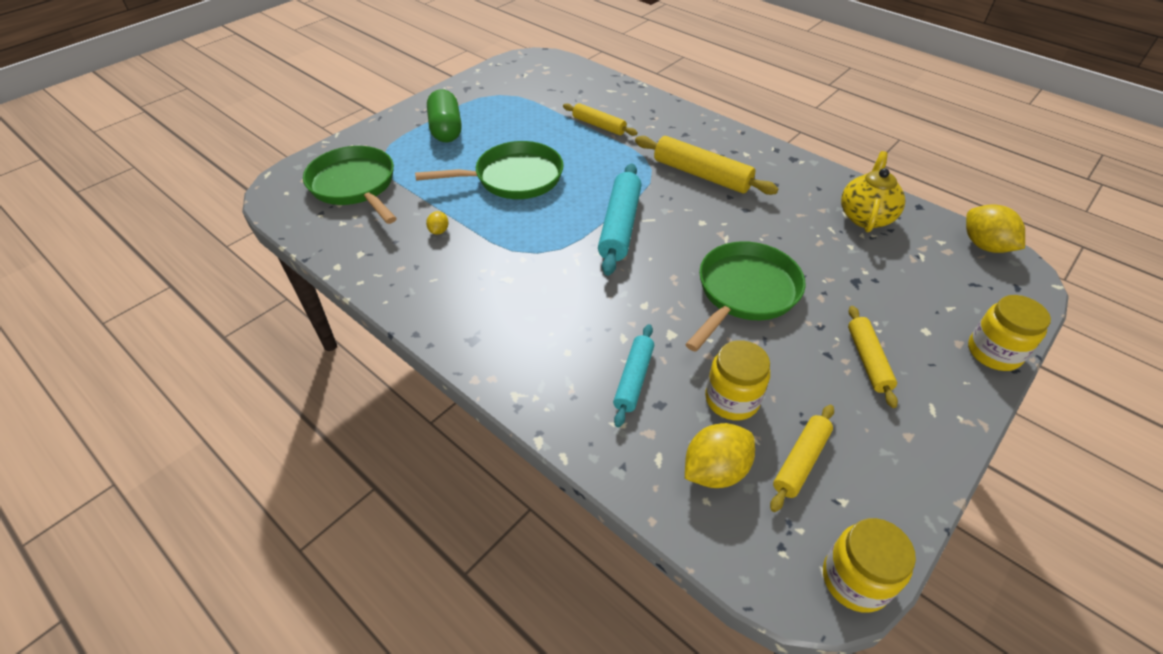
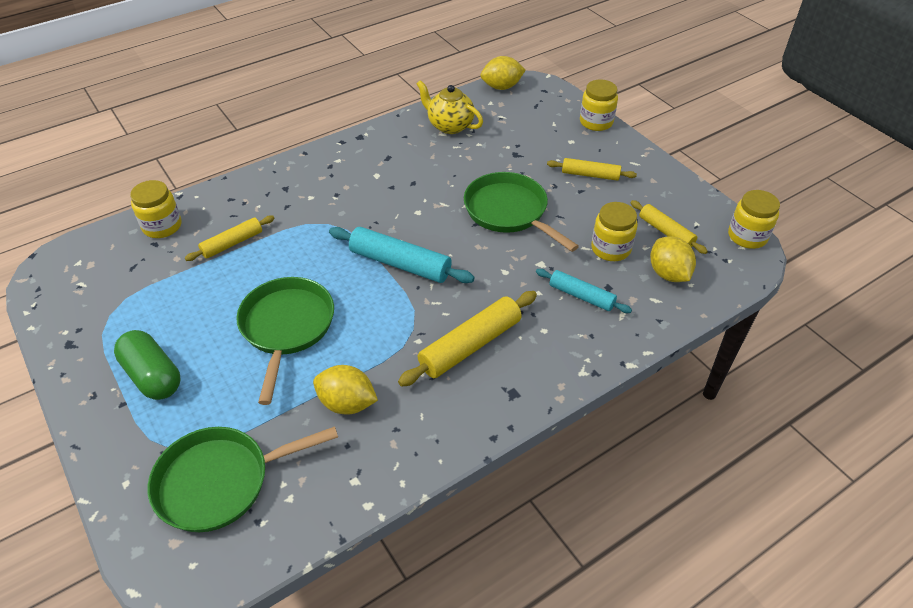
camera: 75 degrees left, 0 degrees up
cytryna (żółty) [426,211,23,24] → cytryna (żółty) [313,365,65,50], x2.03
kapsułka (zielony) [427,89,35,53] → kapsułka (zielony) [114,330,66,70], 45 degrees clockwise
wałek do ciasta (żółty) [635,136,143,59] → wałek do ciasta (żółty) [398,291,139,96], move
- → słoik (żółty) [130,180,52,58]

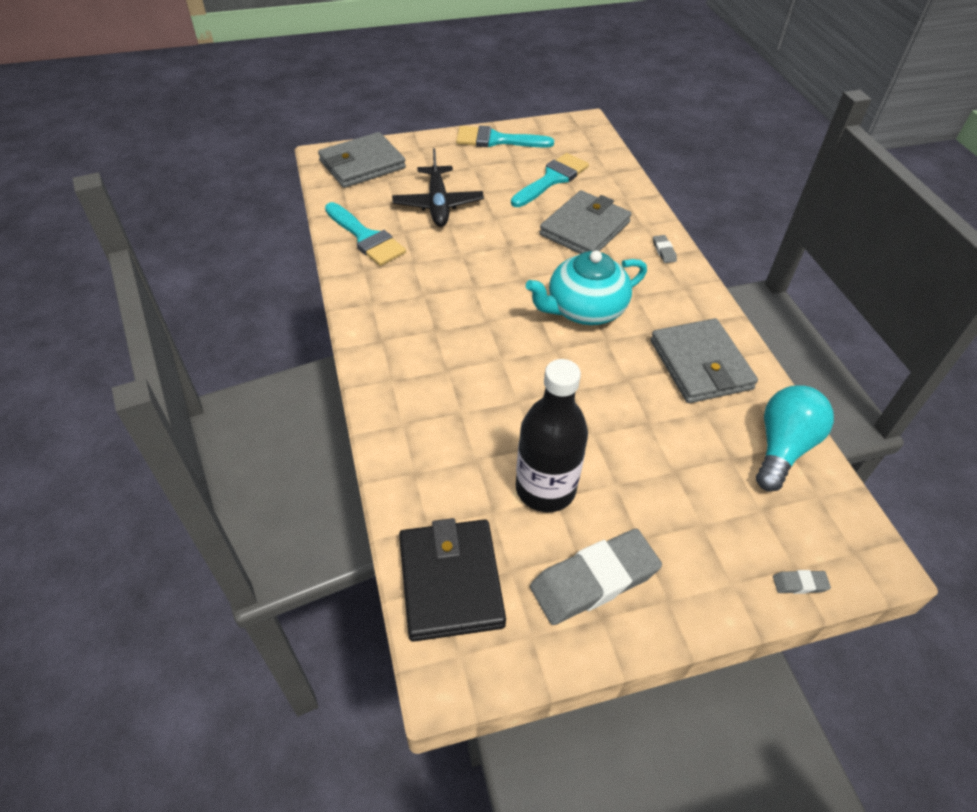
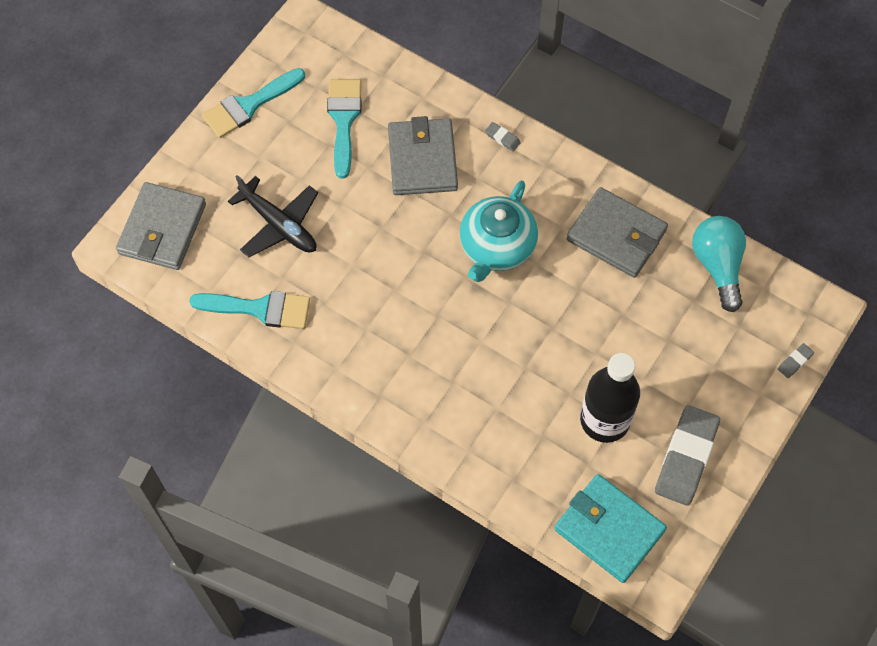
camera: 40 degrees left, 15 degrees up
portfel (czarny) [399,518,107,124] → portfel (turkusowy) [554,474,113,109]

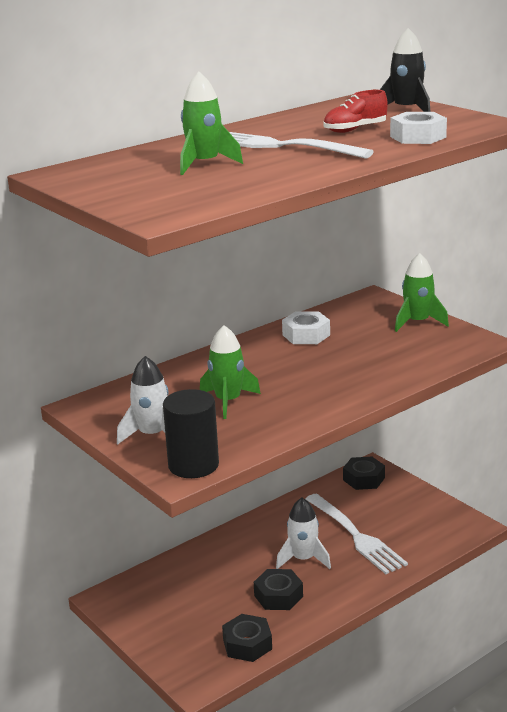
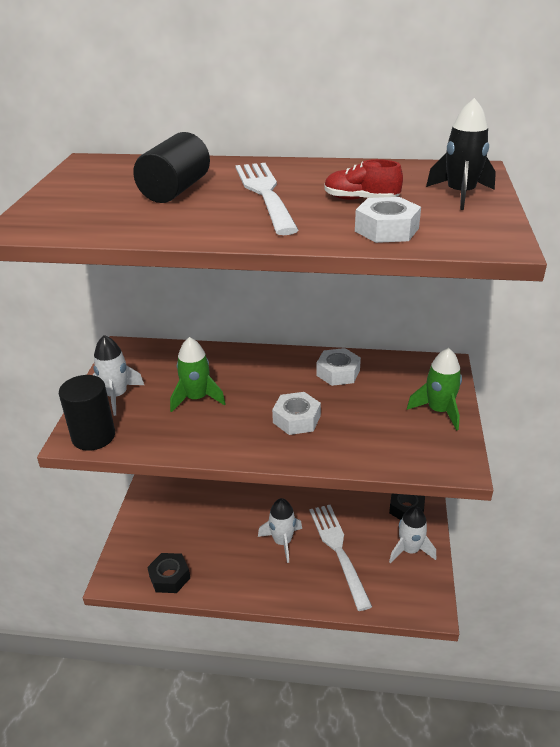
camera: 45 degrees right, 10 degrees up
rakieta (zielony) [180,72,63,103] → walec (czarny) [133,132,77,71]
nakrętka (czarny) [254,569,49,41] → -
widelec (biały) [306,493,102,81] → widelec (biały) [310,505,62,106], 150 degrees clockwise
- → nakrętka (biały) [272,392,49,43]
- → rakieta (biały) [389,506,47,57]

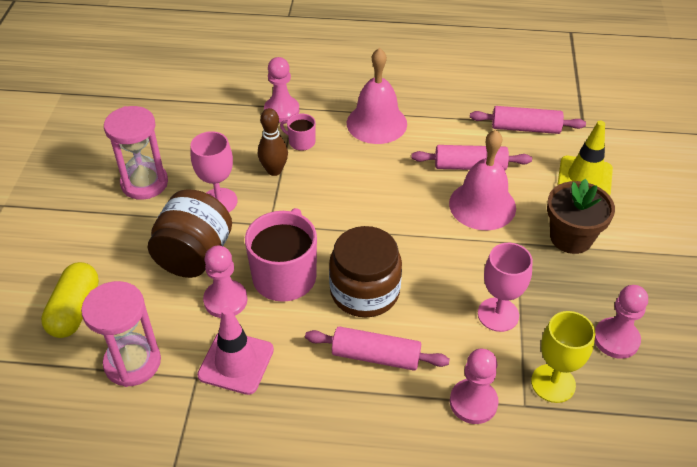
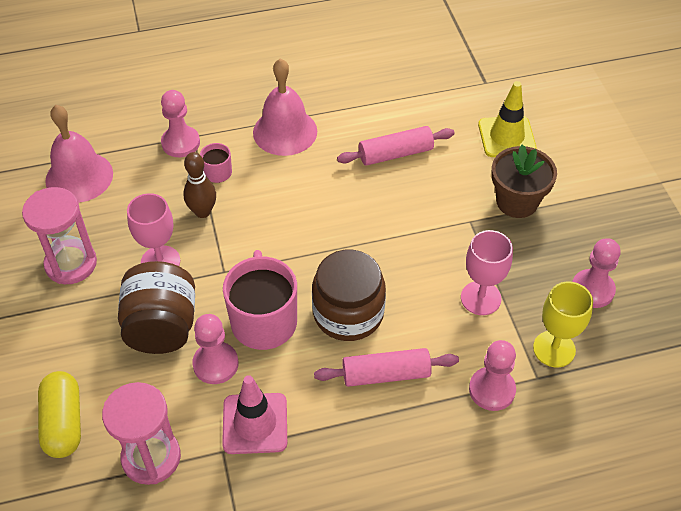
camera: 20 degrees left, 5 degrees up
dzwonek (różowy) [449,130,67,100] → dzwonek (różowy) [45,105,68,98], move
wałek do ciasta (różowy) [470,106,116,28] → -

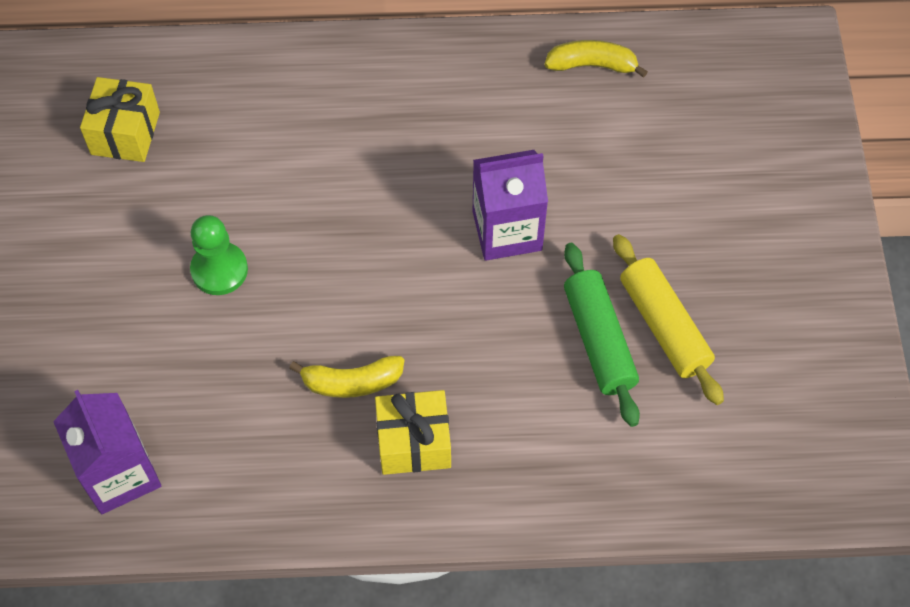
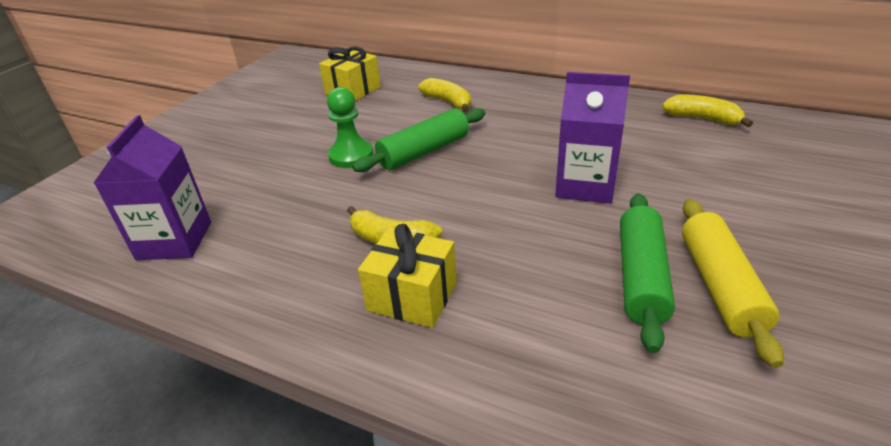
camera: 30 degrees right, 25 degrees down
- → wałek do ciasta (zielony) [352,108,133,64]
- → banan (żółty) [418,78,53,34]

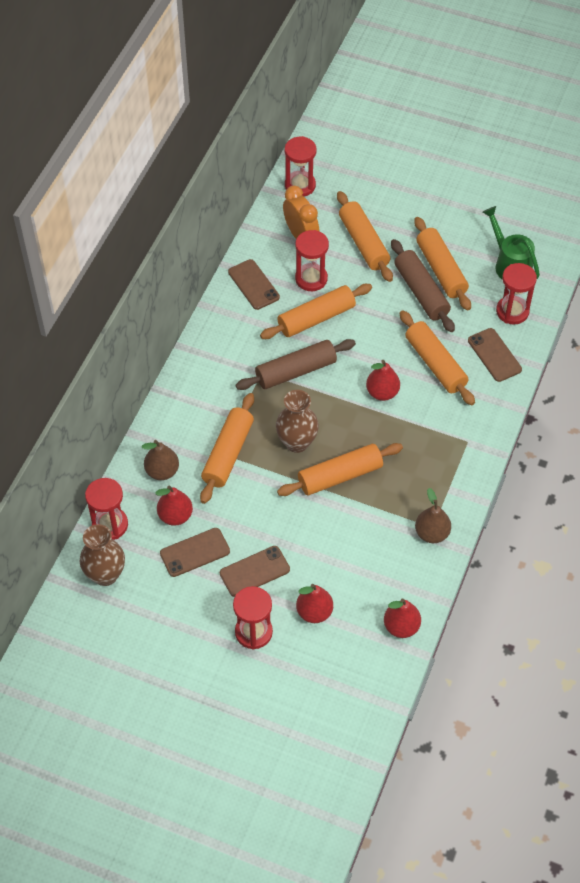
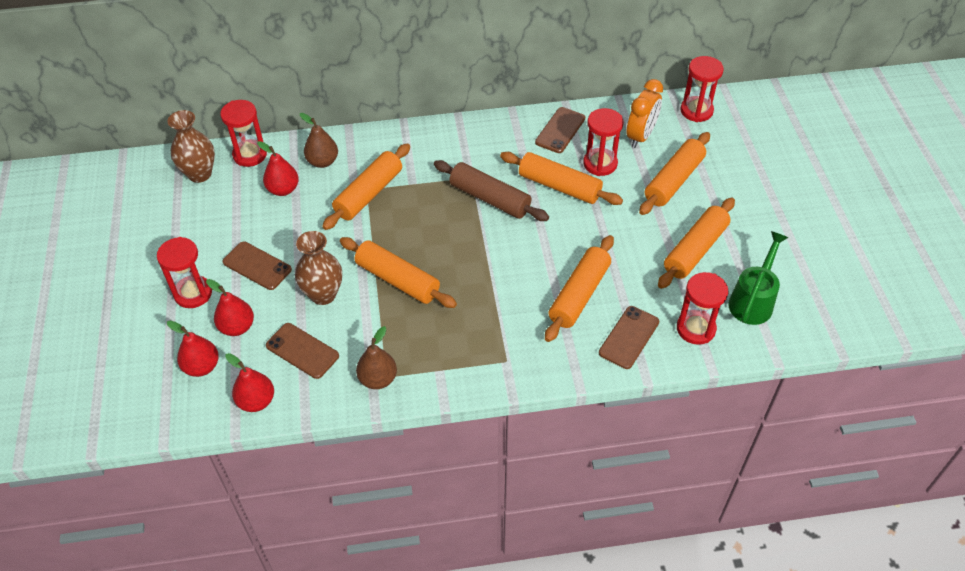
camera: 60 degrees right, 5 degrees down
telefon (brązowy) [160,528,70,49] → telefon (brązowy) [266,323,73,56], move
wałek do ciasta (pomarańczowy) [200,393,54,111] → wałek do ciasta (pomarańczowy) [322,143,88,87], 45 degrees counterclockwise
wazon (brązowy) [276,390,43,63] → wazon (brązowy) [295,231,47,74], move
gruszka (czerwony) [366,360,34,41] → gruszka (czerwony) [167,321,52,56], move
wałek do ciasta (brązowy) [391,239,64,93] → -

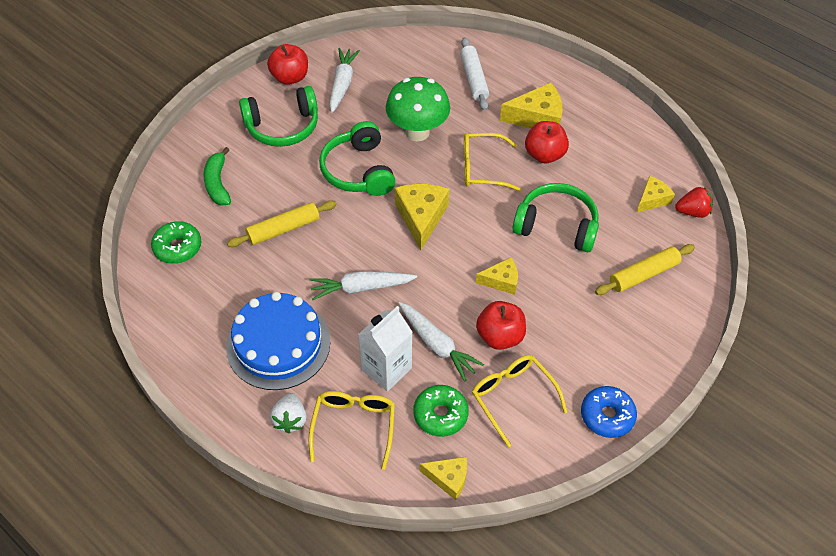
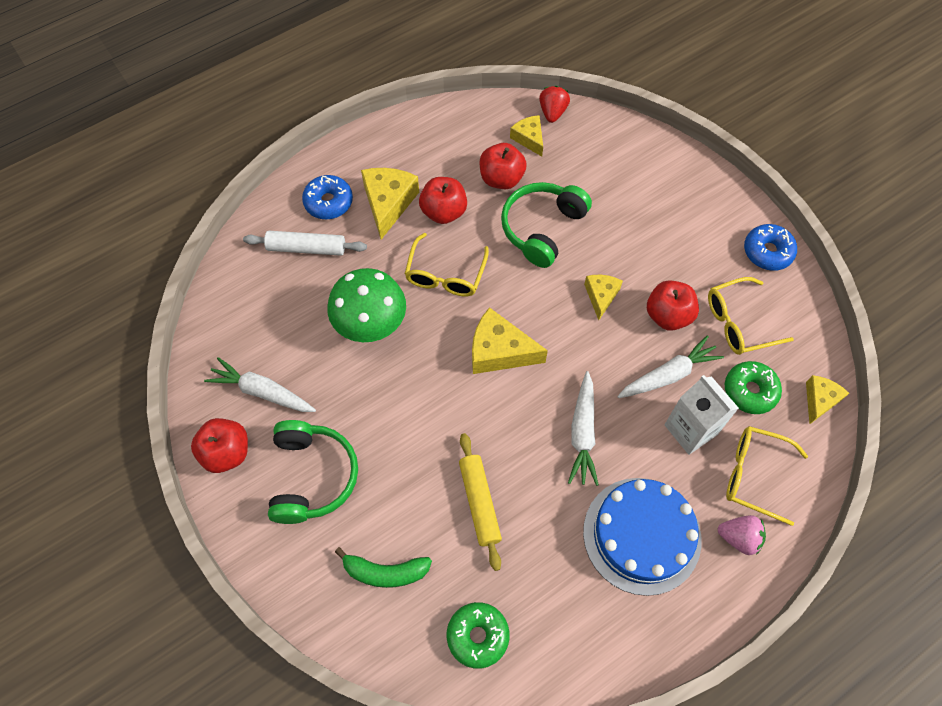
camera: 75 degrees left, 10 degrees up
truskawka (biały) [270,393,37,41] → truskawka (różowy) [718,515,48,40]
słuchawki (zielony) [319,121,76,75] → -
wałek do ciasta (żółty) [595,244,100,51] → -
- → donut (niebieski) [302,175,51,44]
- → jabłko (czerwony) [479,143,48,46]

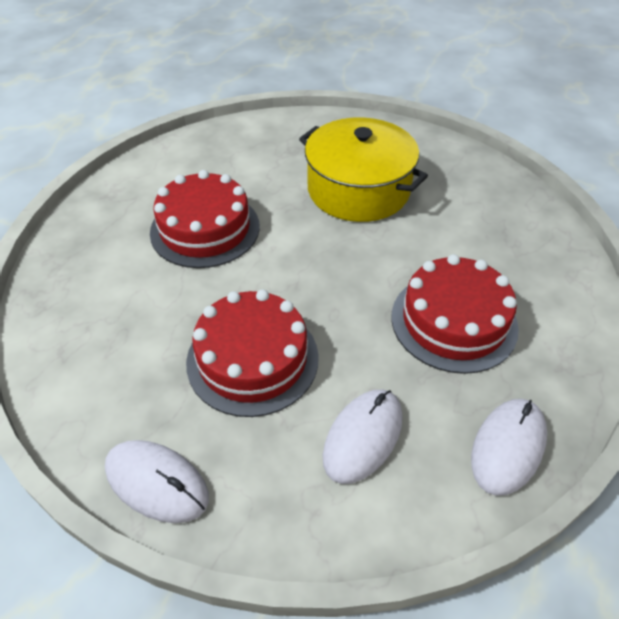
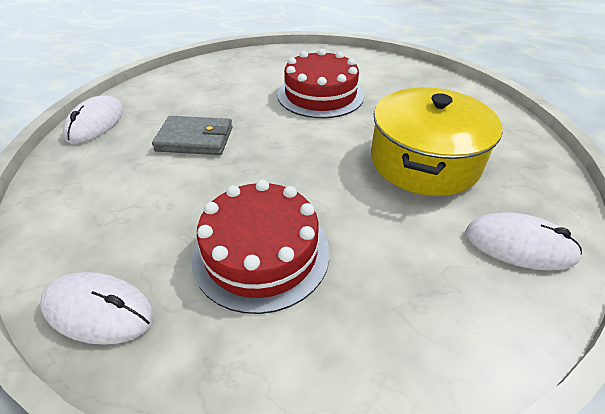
camera: 75 degrees right, 5 degrees down
tort (czerwony) [186,289,133,128] → portfel (szary) [152,116,81,39]
myszka (biały) [323,389,79,95] → myszka (biały) [465,212,117,59], move

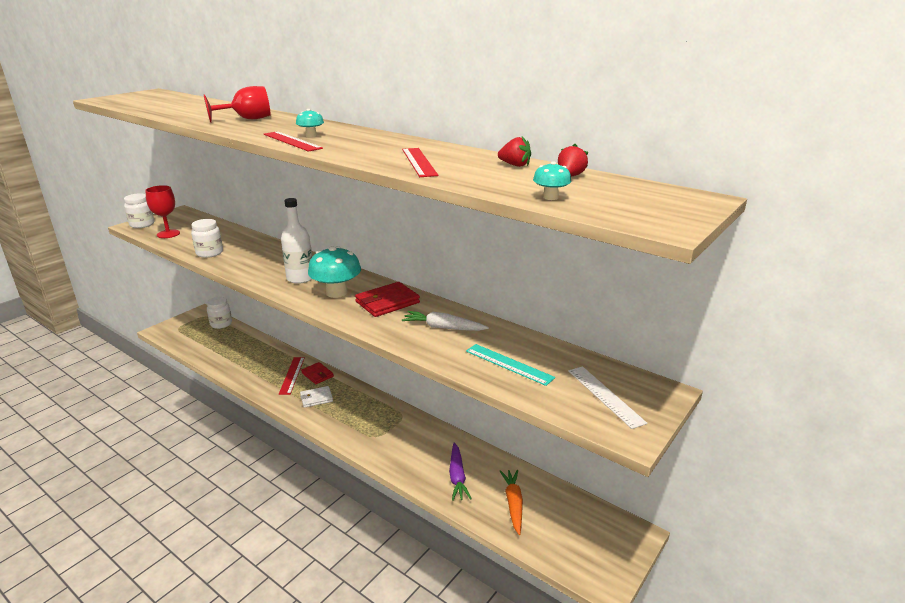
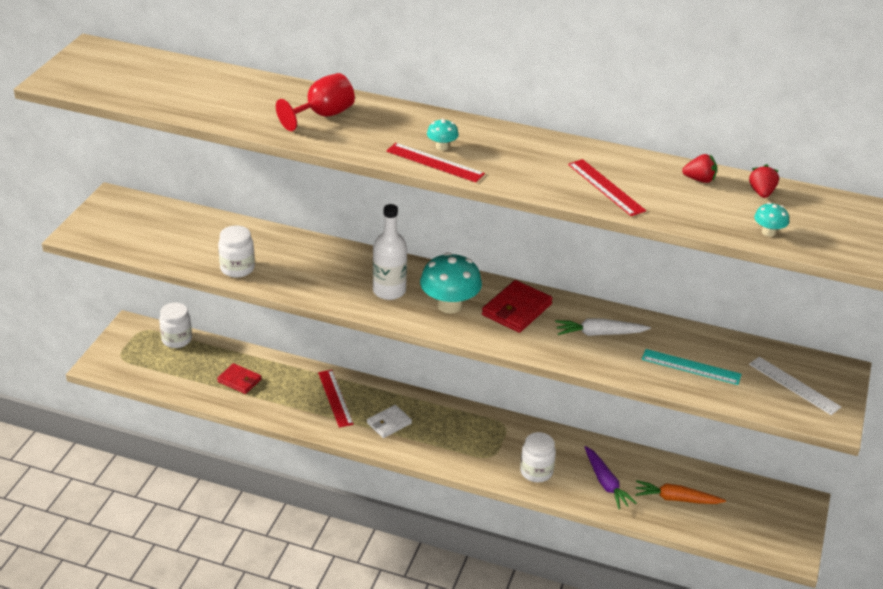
camera: 20 degrees left, 10 degrees up
słoik (biały) [124,193,30,35] → słoik (biały) [520,432,36,50], move
kielich (czerwony) [145,185,35,53] → -
portfel (czerwony) [301,362,33,22] → portfel (czerwony) [217,363,45,31], move
marchewka (pomarańczowy) [500,470,23,65] → marchewka (pomarańczowy) [635,480,91,24], 60 degrees counterclockwise

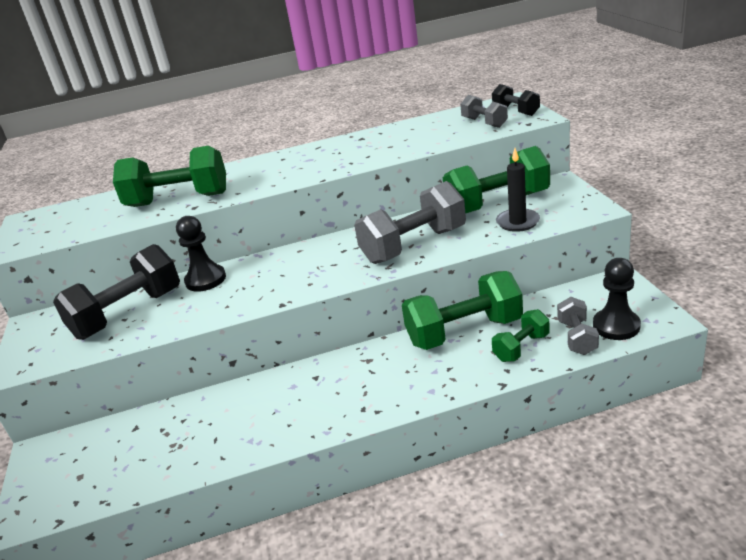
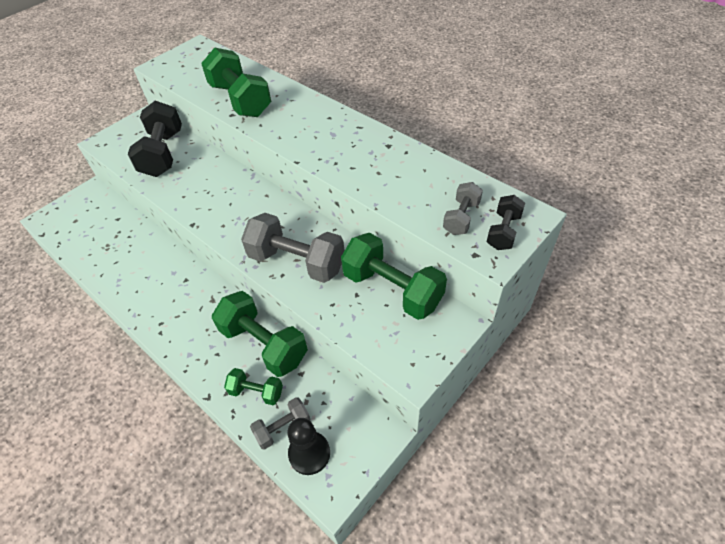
camera: 55 degrees right, 20 degrees up
hantel (czarny) [53,244,127,96] → hantel (czarny) [128,101,54,76], 75 degrees clockwise
pionek (czarny) [176,216,50,76] → -
świeca (czarny) [496,148,44,84] → -

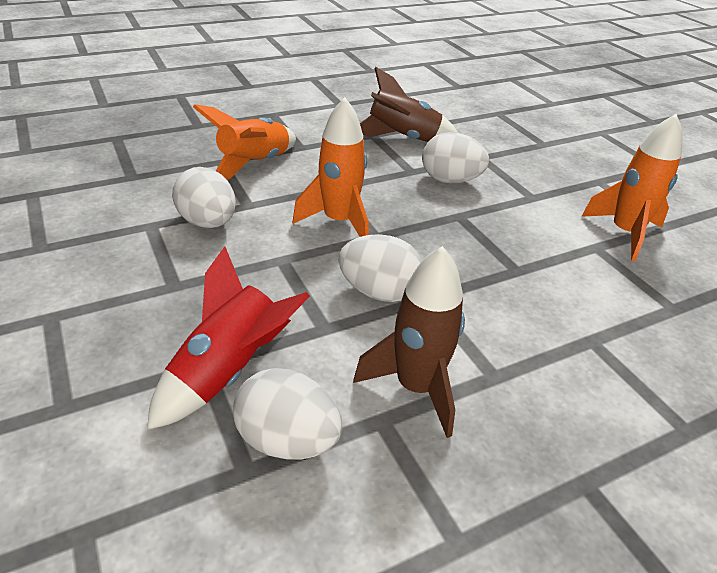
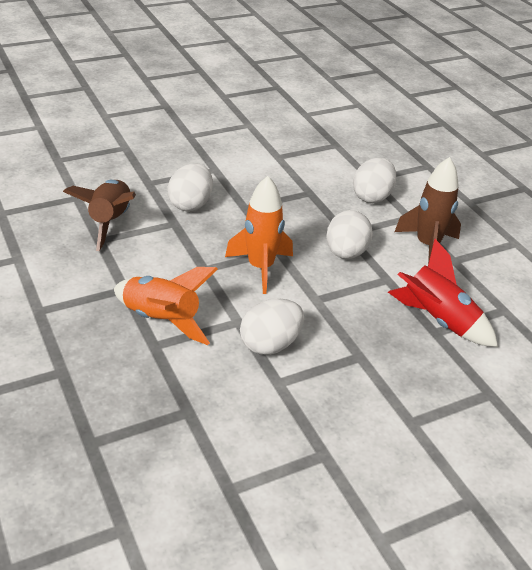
camera: 90 degrees left, 0 degrees up
jajko (biały) [233,368,109,92] → jajko (biały) [353,157,43,46], move
rakieta (pomarańczowy) [581,114,102,147] → -

